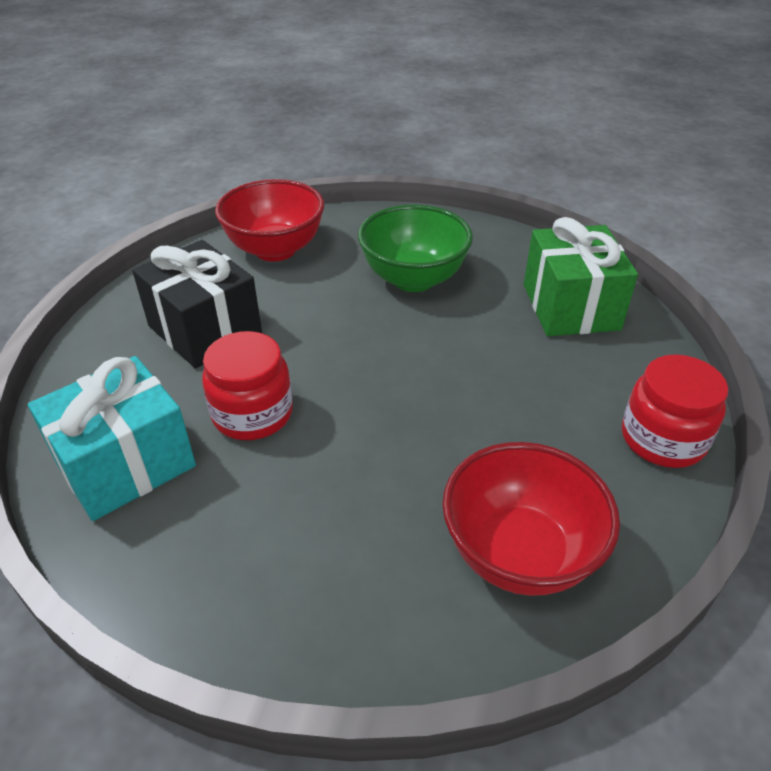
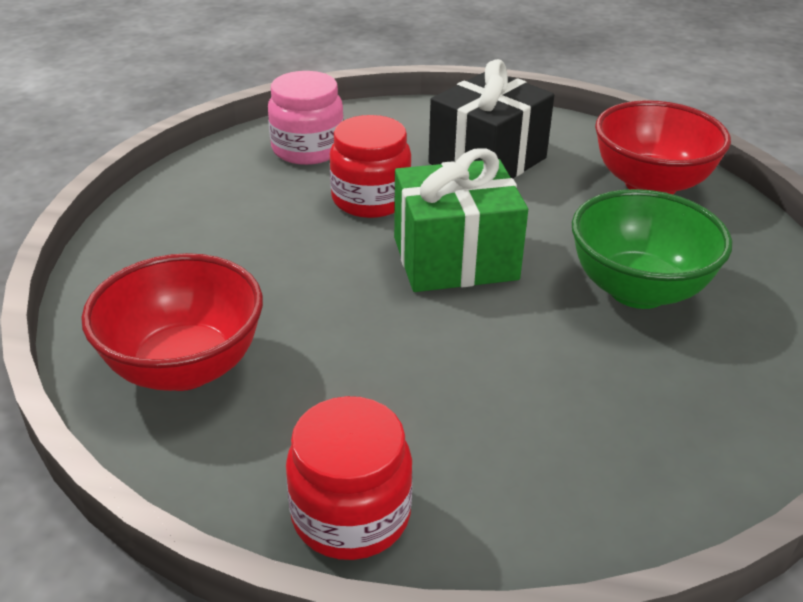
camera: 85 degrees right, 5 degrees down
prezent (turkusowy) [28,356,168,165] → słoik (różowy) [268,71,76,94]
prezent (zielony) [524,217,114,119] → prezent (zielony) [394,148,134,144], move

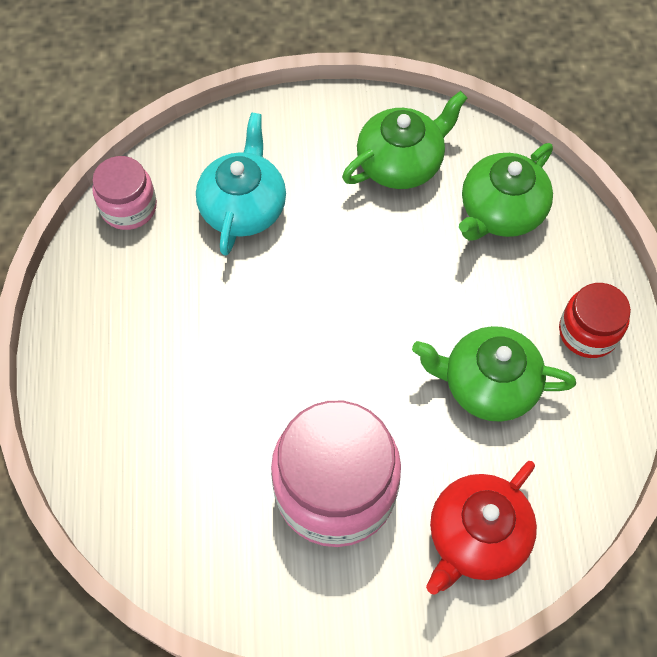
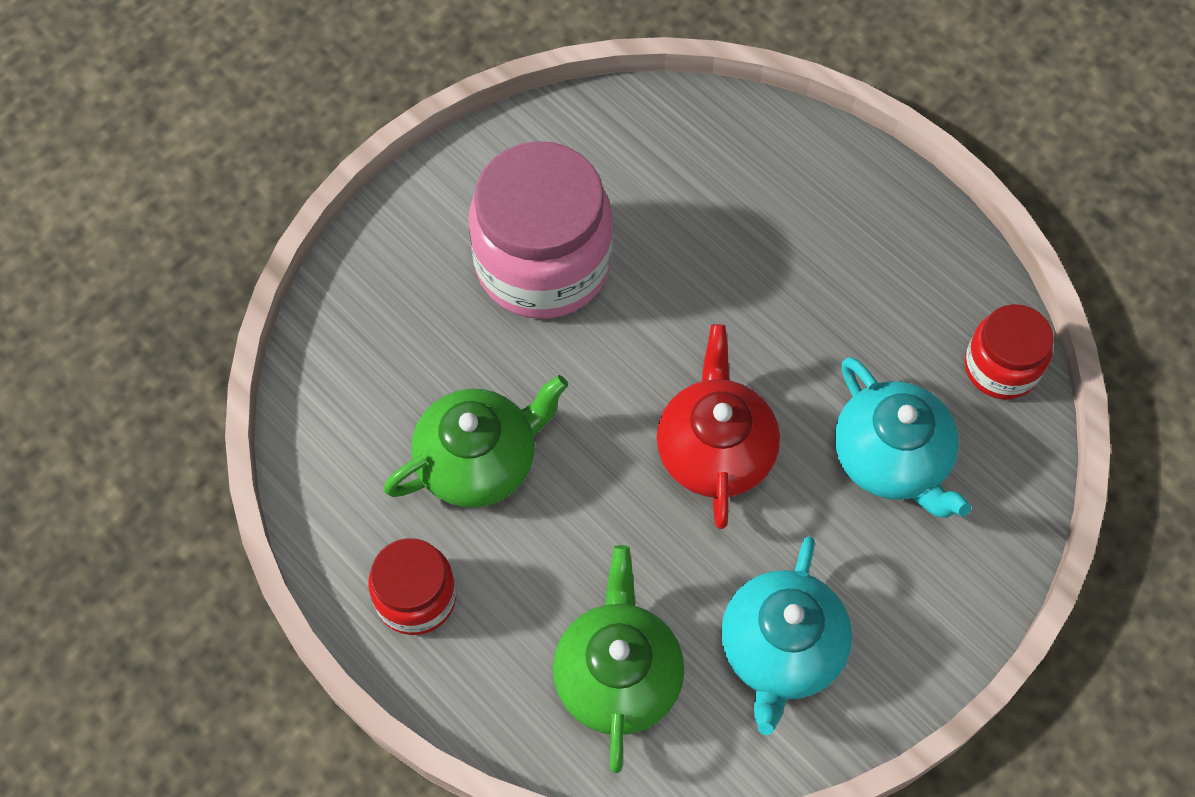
camera: 140 degrees right, 0 degrees up
słoik (różowy) [92,156,65,74] → słoik (czerwony) [965,304,88,95]
imbryk (zielony) [342,91,125,98] → imbryk (turkusowy) [721,536,131,199]
imbryk (czerwony) [426,461,111,134] → imbryk (czerwony) [657,324,123,205], move

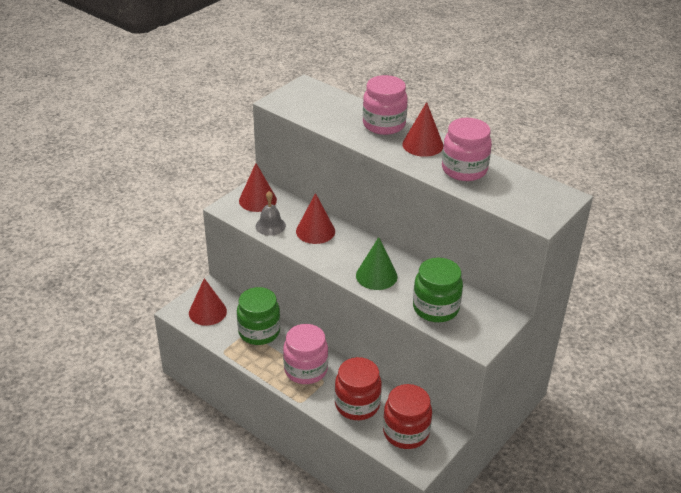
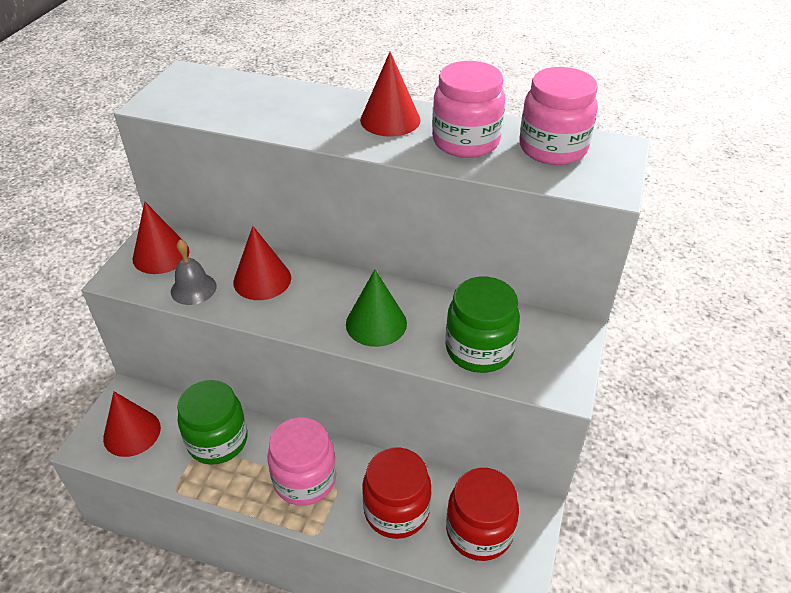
camera: 20 degrees left, 5 degrees up
słoik (różowy) [363,75,45,60] → słoik (różowy) [520,67,78,98], move

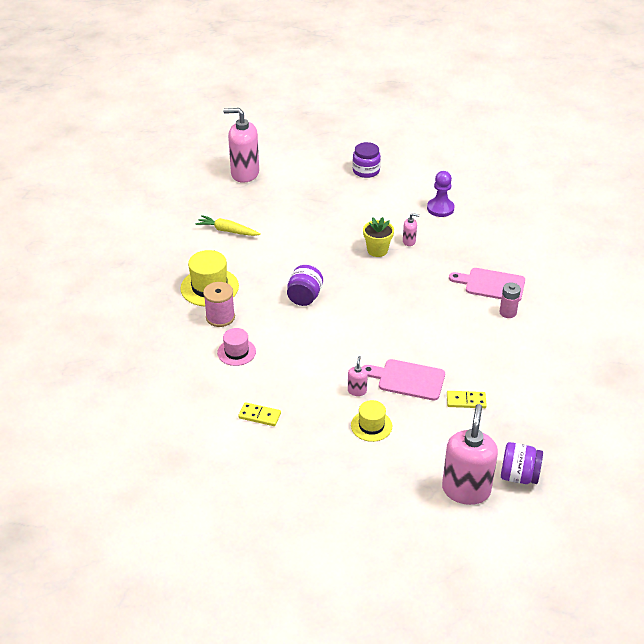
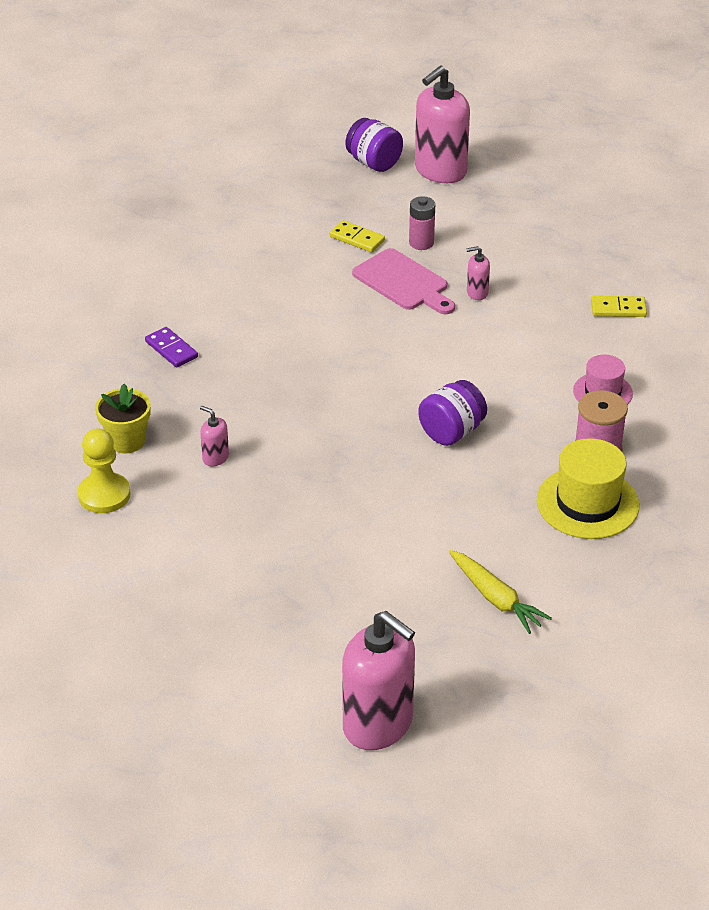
camera: 150 degrees left, 0 degrees up
kostka domina (żółty) [238,402,43,24] → kostka domina (żółty) [591,296,56,21], 45 degrees counterclockwise
dozownik mydła (różowy) [348,356,20,40] → dozownik mydła (różowy) [466,246,24,54], 45 degrees clockwise
kapelusz (żółty) [351,400,41,42] → -
słoik (fioletowy) [353,142,28,36] → -
doniczka (żółty) [363,217,31,40] → doniczka (żółty) [95,384,55,69], move
pionek (fioletowy) [427,171,27,46] → pionek (żółty) [78,429,52,84]
deska do krojenia (różowy) [449,268,76,33] → kostka domina (fioletowy) [145,327,53,41]
bateria (różowy) [499,282,22,36] → bateria (różowy) [409,196,26,54], move

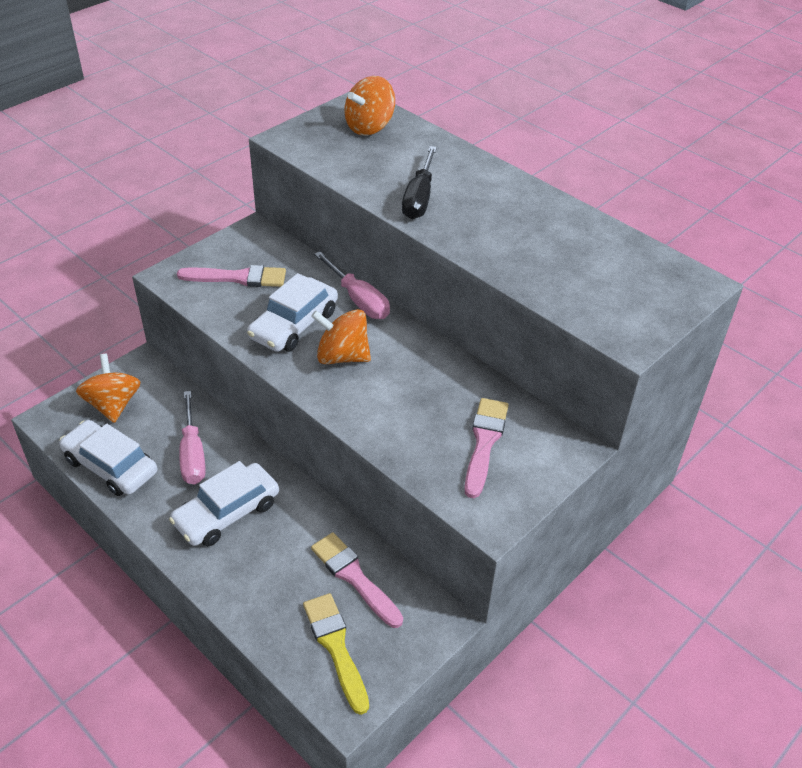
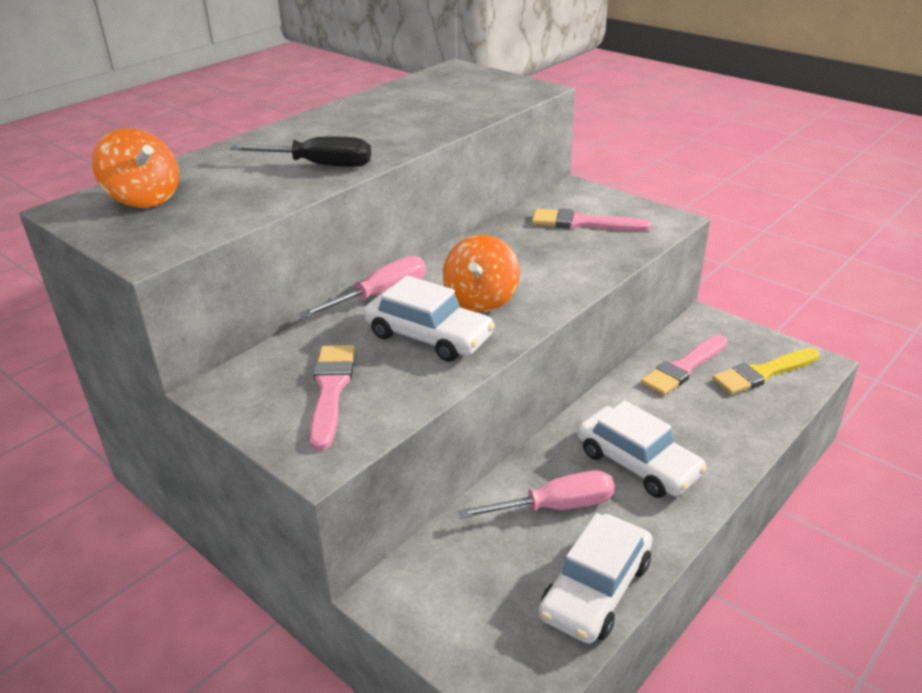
camera: 90 degrees left, 10 degrees down
bączek (pomarańczowy) [76,354,65,69] → -

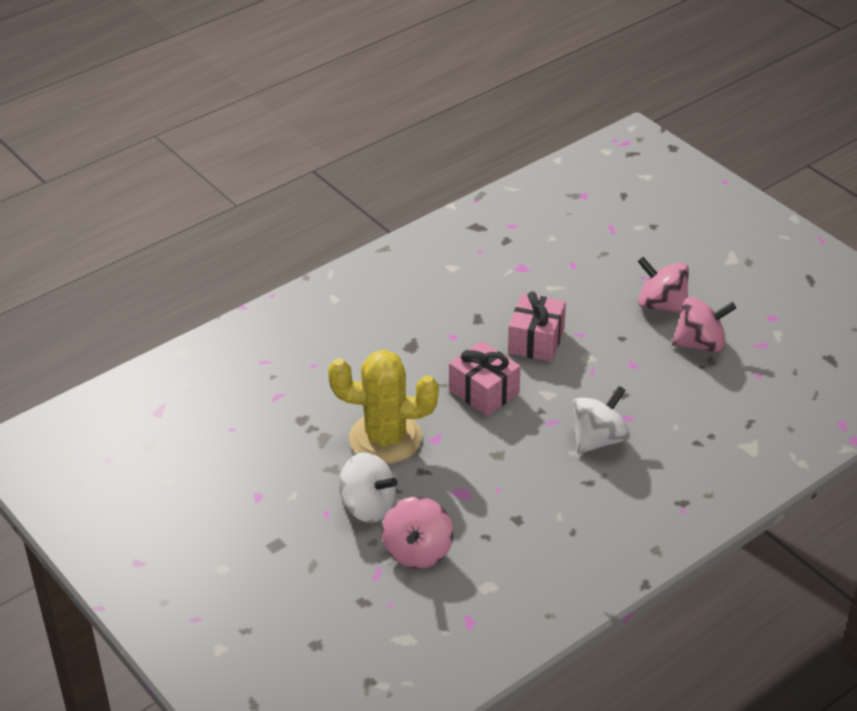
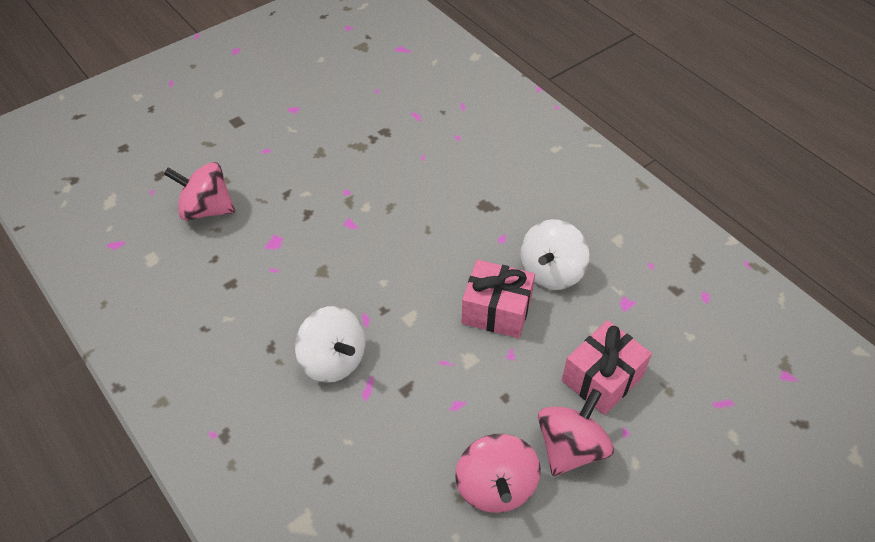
camera: 90 degrees right, 10 degrees up
kaktus (żółty) [328,350,111,114] → -
bączek (biały) [339,452,58,71] → bączek (biały) [520,219,69,71], move
prezent (różowy) [449,341,72,75] → prezent (różowy) [562,320,90,95], move

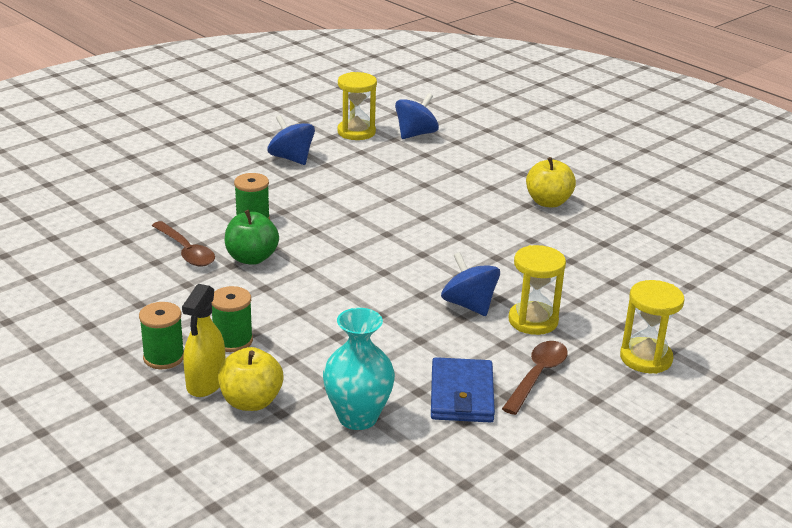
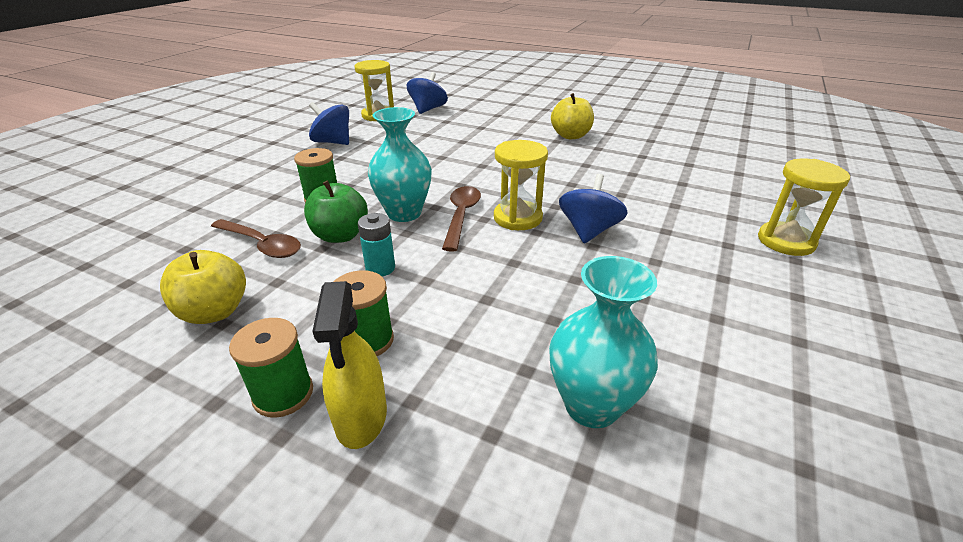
camera: 20 degrees left, 5 degrees up
jabłko (żółty) [218,347,65,64] → jabłko (żółty) [160,250,86,74], move
portfel (niebieski) [431,357,64,65] → -
bączek (niebieski) [441,252,59,64] → bączek (niebieski) [559,174,69,70], 75 degrees clockwise
łyżka (brązowy) [502,341,66,74] → łyżka (brązowy) [442,186,39,66], move
klepsydra (żółty) [509,245,57,90] → klepsydra (żółty) [494,140,54,90], move
- → bateria (turkusowy) [358,213,37,64]
- → wazon (turkusowy) [368,107,64,115]

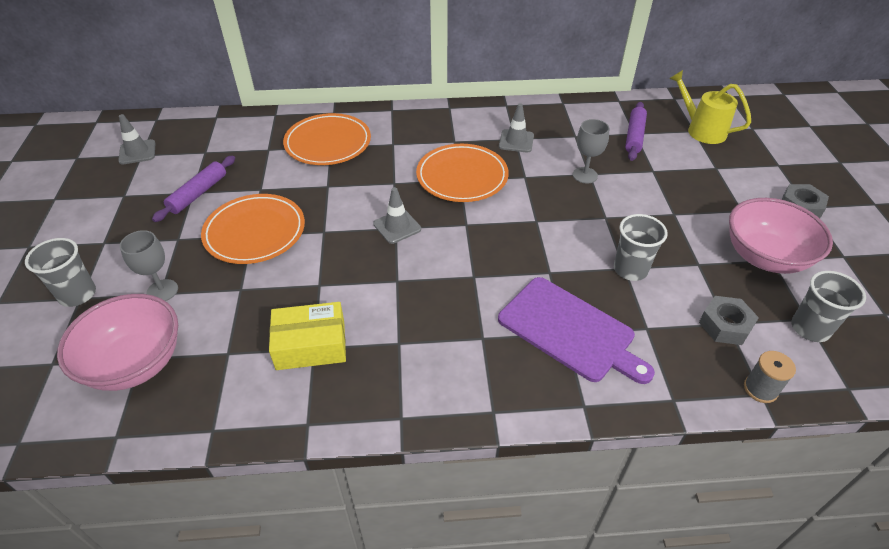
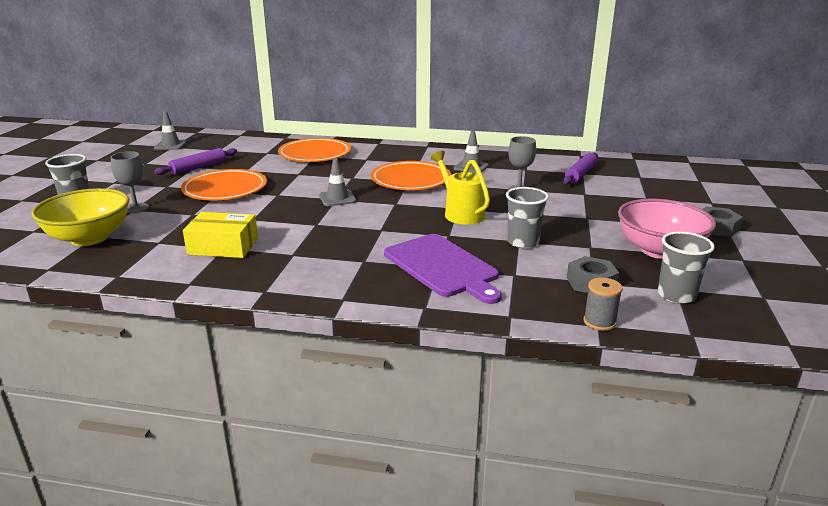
camera: 15 degrees right, 20 degrees down
miska (różowy) [57,294,121,97] → miska (żółty) [31,188,98,58]
konewka (żółty) [669,70,82,74] → konewka (żółty) [431,151,59,73], move

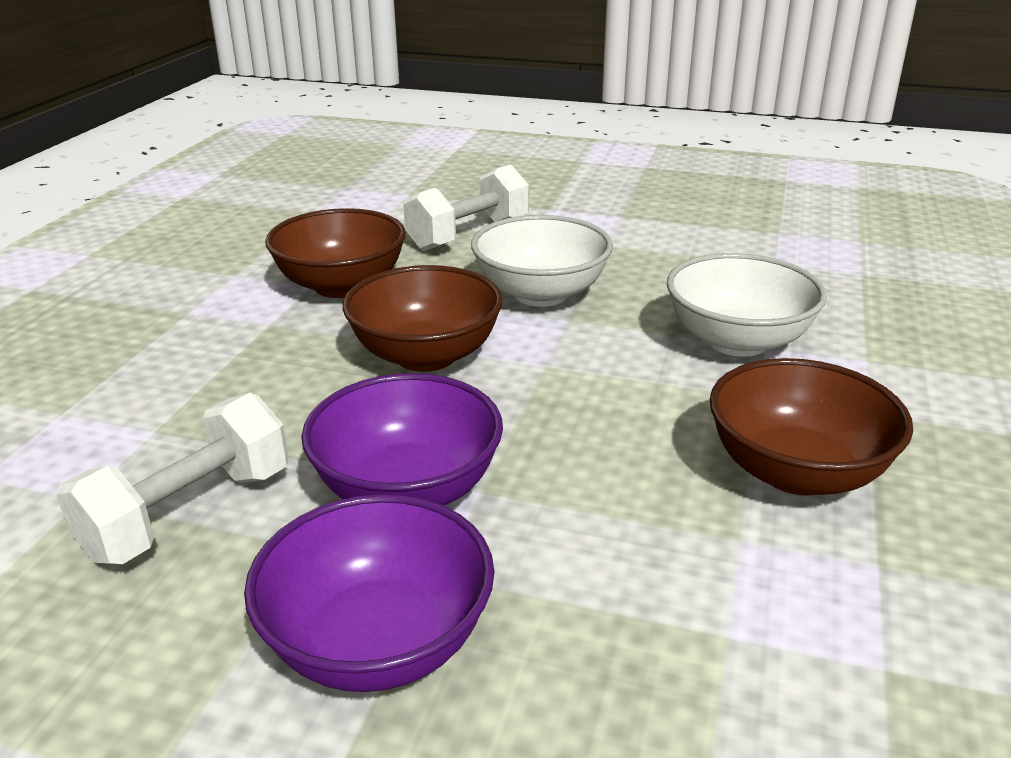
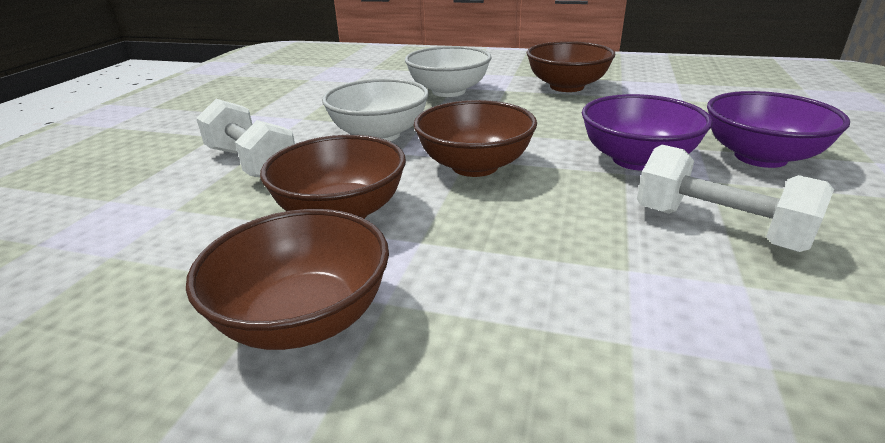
camera: 90 degrees left, 0 degrees up
- → miska (brązowy) [186,209,203,141]

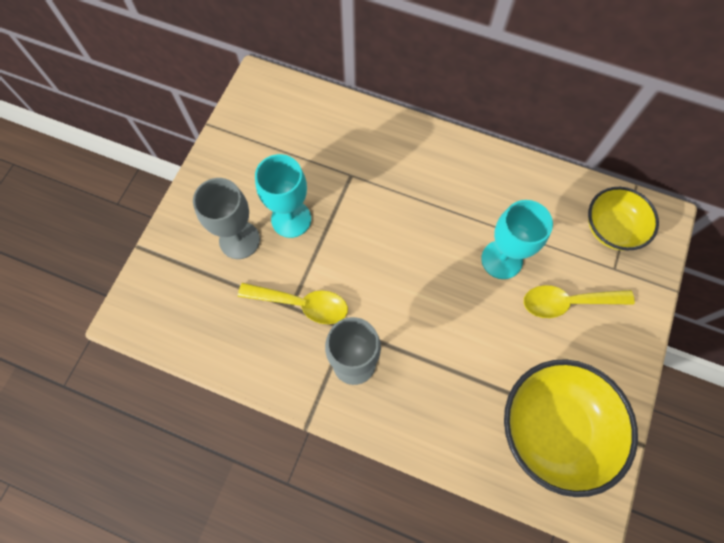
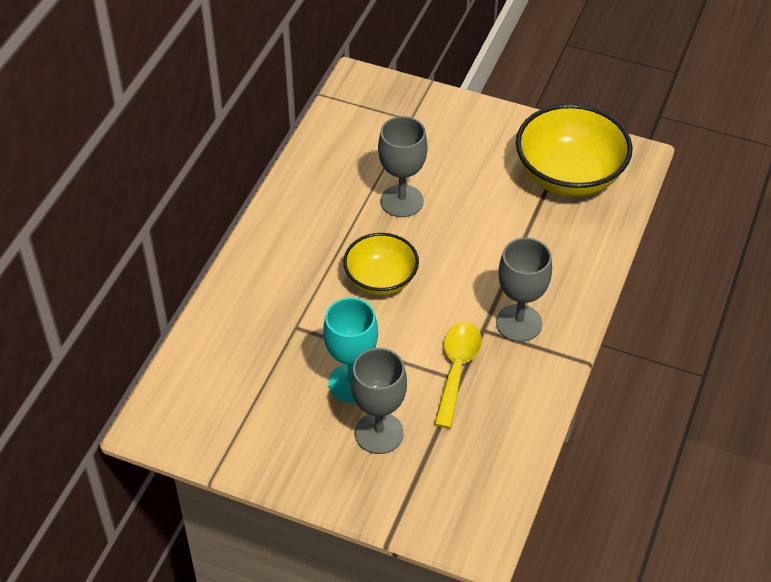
camera: 90 degrees left, 20 degrees down
kielich (turkusowy) [481,200,72,79] → kielich (szary) [378,116,50,101]
łyżka (żółty) [524,285,111,33] → -
miska (żółty) [588,187,71,64] → miska (żółty) [343,233,76,63], move

